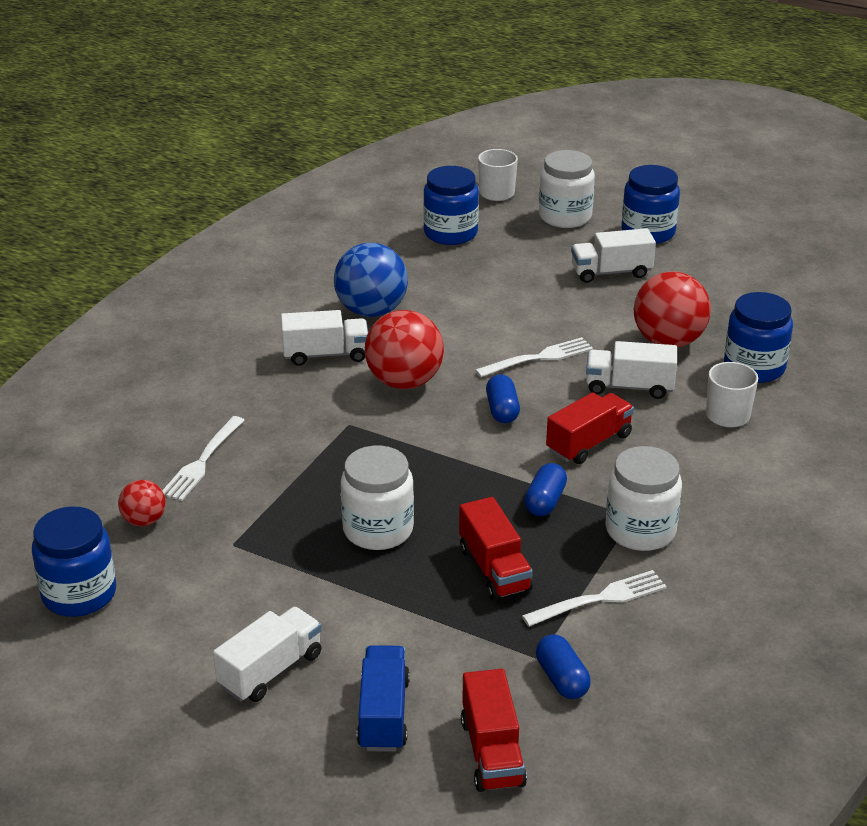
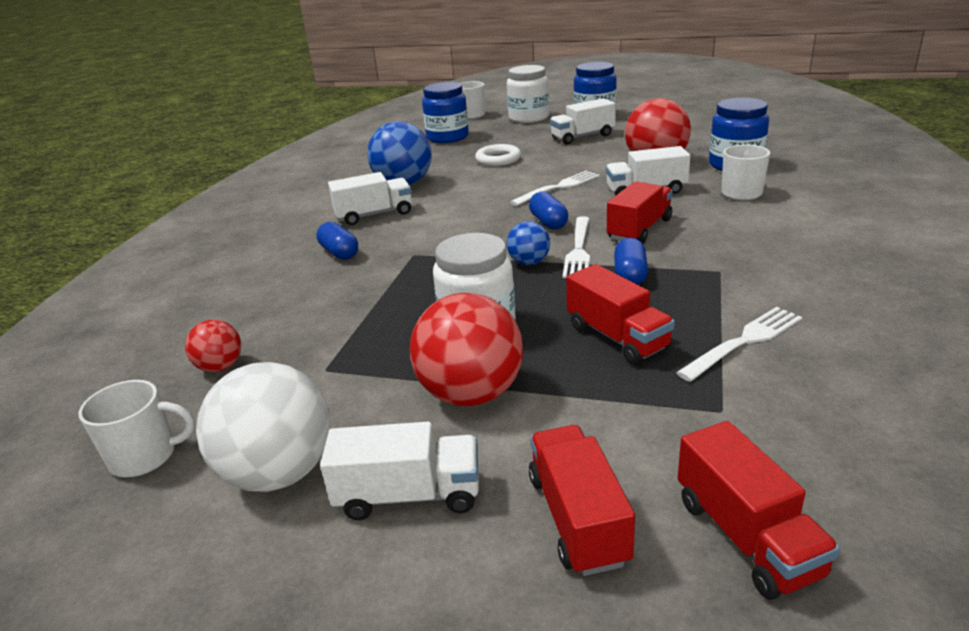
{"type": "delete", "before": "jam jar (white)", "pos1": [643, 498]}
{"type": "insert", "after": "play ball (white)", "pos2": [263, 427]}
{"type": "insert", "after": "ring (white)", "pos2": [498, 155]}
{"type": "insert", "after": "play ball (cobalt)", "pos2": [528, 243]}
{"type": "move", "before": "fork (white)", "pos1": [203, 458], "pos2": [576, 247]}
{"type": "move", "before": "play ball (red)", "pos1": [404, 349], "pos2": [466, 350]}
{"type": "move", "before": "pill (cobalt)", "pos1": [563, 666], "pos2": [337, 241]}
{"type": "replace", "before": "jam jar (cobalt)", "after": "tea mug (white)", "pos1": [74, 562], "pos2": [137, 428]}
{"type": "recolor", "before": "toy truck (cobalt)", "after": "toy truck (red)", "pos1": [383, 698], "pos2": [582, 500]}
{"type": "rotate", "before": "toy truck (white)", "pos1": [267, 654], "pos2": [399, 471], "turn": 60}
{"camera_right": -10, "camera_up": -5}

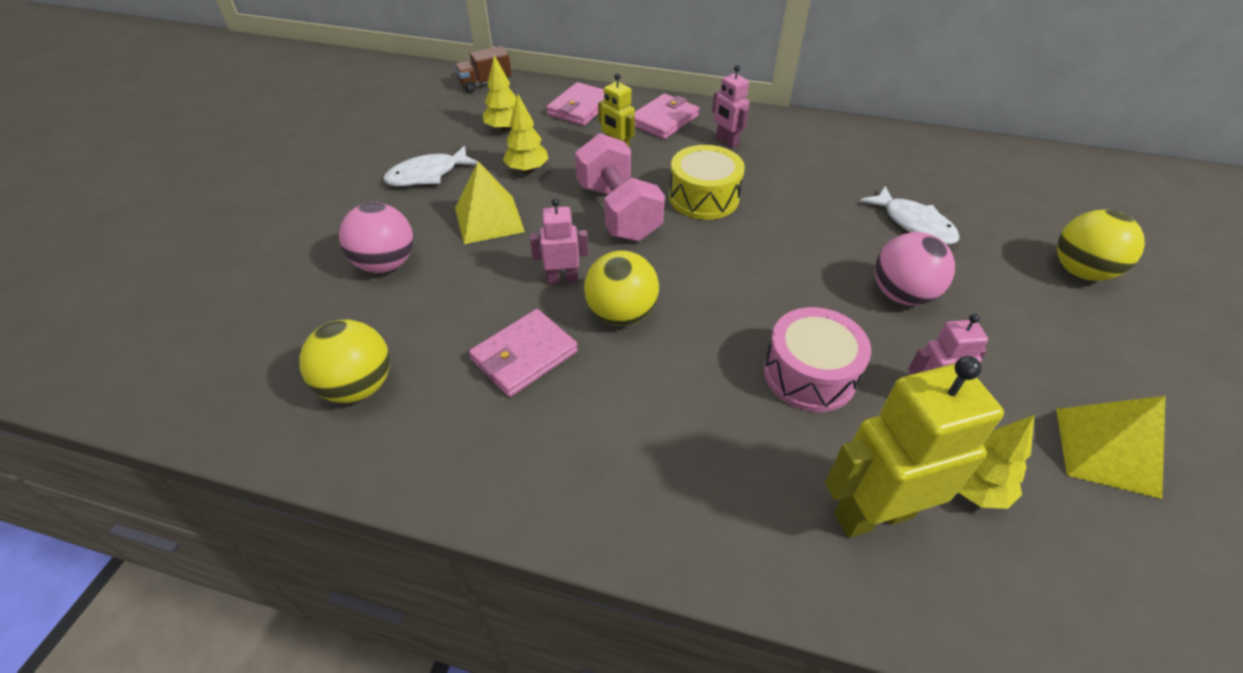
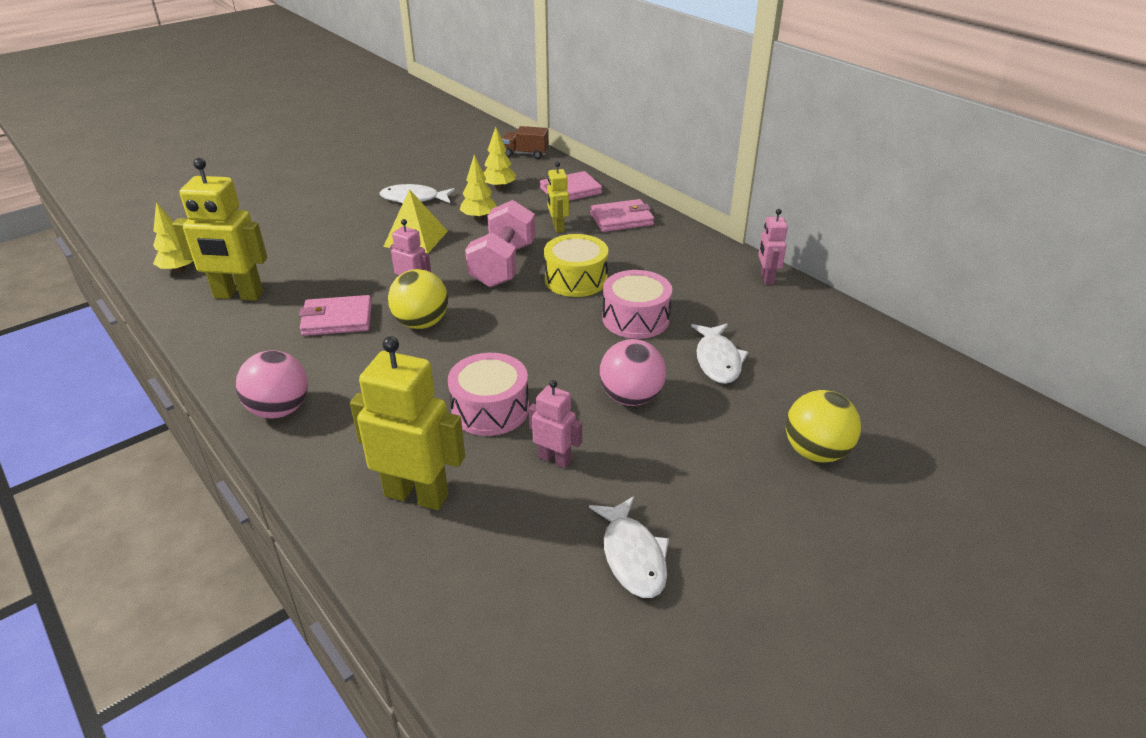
{"type": "insert", "after": "snare drum (pink)", "pos2": [637, 304]}
{"type": "move", "before": "play ball (pink)", "pos1": [376, 237], "pos2": [272, 384]}
{"type": "move", "before": "robot (pink)", "pos1": [731, 106], "pos2": [773, 247]}
{"type": "move", "before": "fir tree (golden)", "pos1": [996, 462], "pos2": [173, 237]}
{"type": "replace", "before": "play ball (golden)", "after": "robot (golden)", "pos1": [344, 361], "pos2": [219, 229]}
{"type": "replace", "before": "pyramid (golden)", "after": "fish (white)", "pos1": [1110, 447], "pos2": [629, 547]}
{"camera_right": 35, "camera_up": -10}

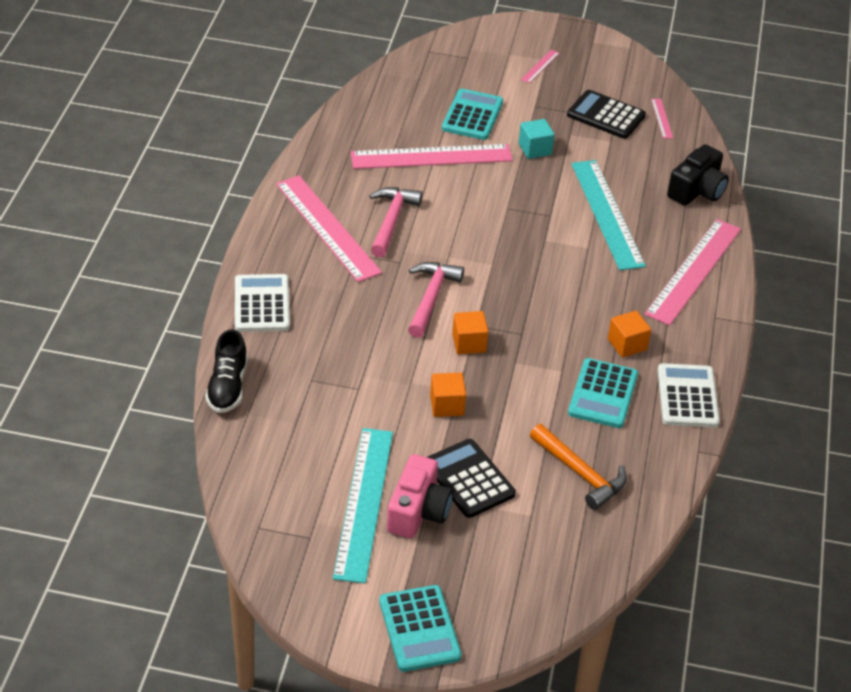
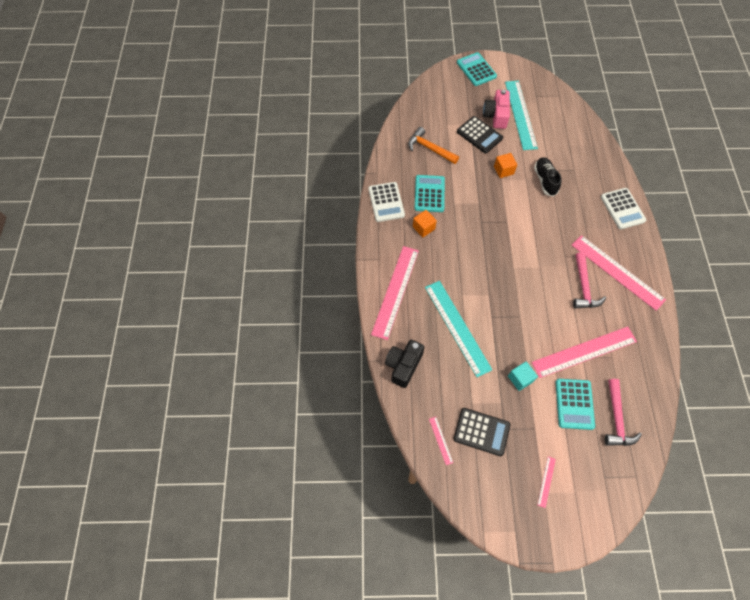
{"type": "delete", "before": "cube (orange-coloured)", "pos1": [470, 332]}
{"type": "move", "before": "shoe (jet-black)", "pos1": [226, 371], "pos2": [547, 177]}
{"type": "move", "before": "carpenter's hammer (pink)", "pos1": [436, 300], "pos2": [623, 412]}
{"camera_right": 170, "camera_up": 20}

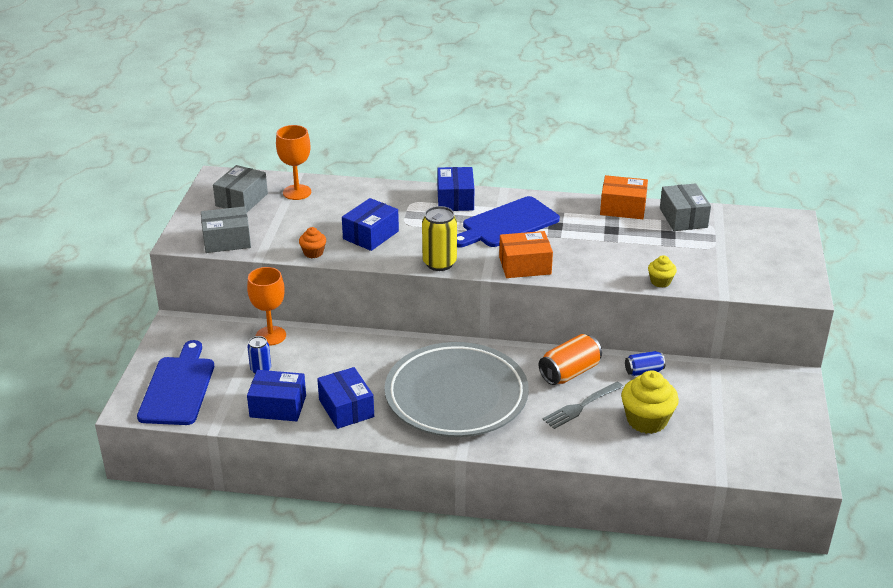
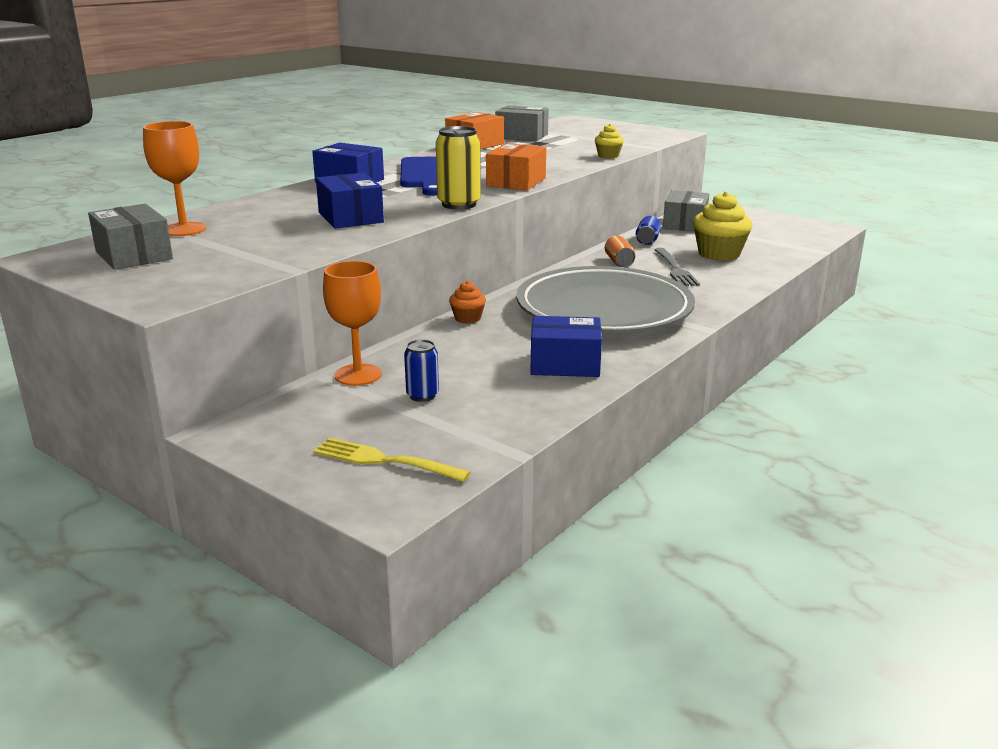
{"type": "delete", "before": "parcel (cobalt)", "pos1": [276, 395]}
{"type": "move", "before": "parcel (ash-grey)", "pos1": [226, 229], "pos2": [686, 211]}
{"type": "move", "before": "fairy cake (orange-coloured)", "pos1": [312, 242], "pos2": [467, 302]}
{"type": "replace", "before": "chopping board (cobalt)", "after": "fork (golden)", "pos1": [175, 382], "pos2": [392, 460]}
{"type": "resize", "before": "soda can (orange-coloured)", "pos1": [570, 359], "pos2": [620, 251], "scale": 0.6}
{"camera_right": -60, "camera_up": -10}

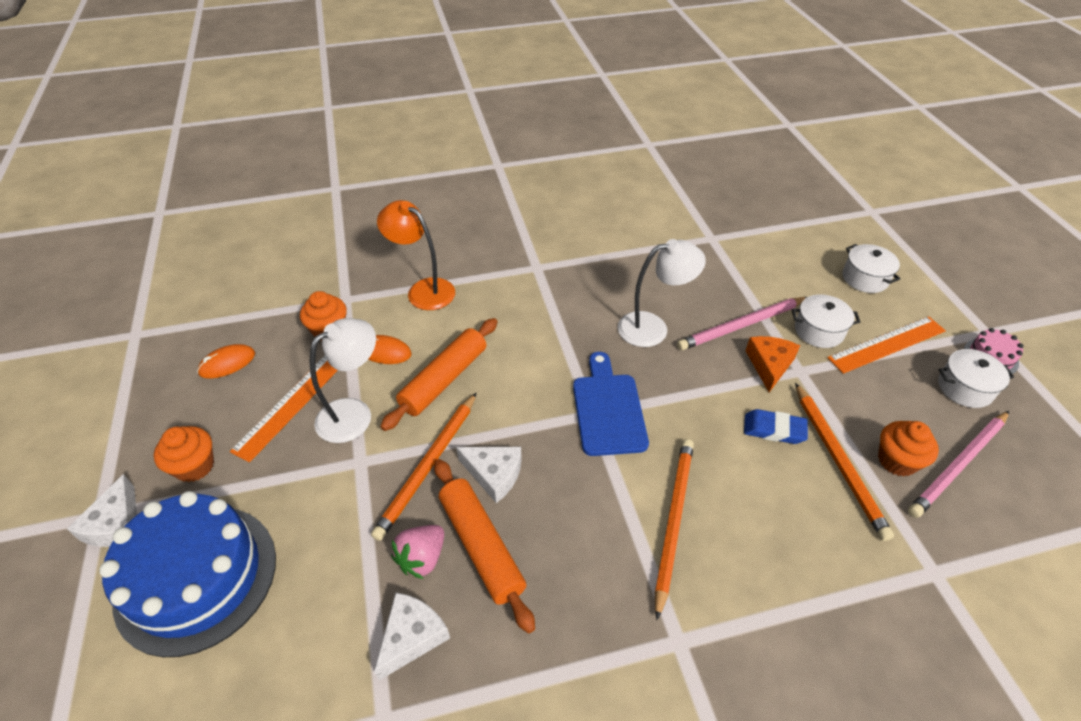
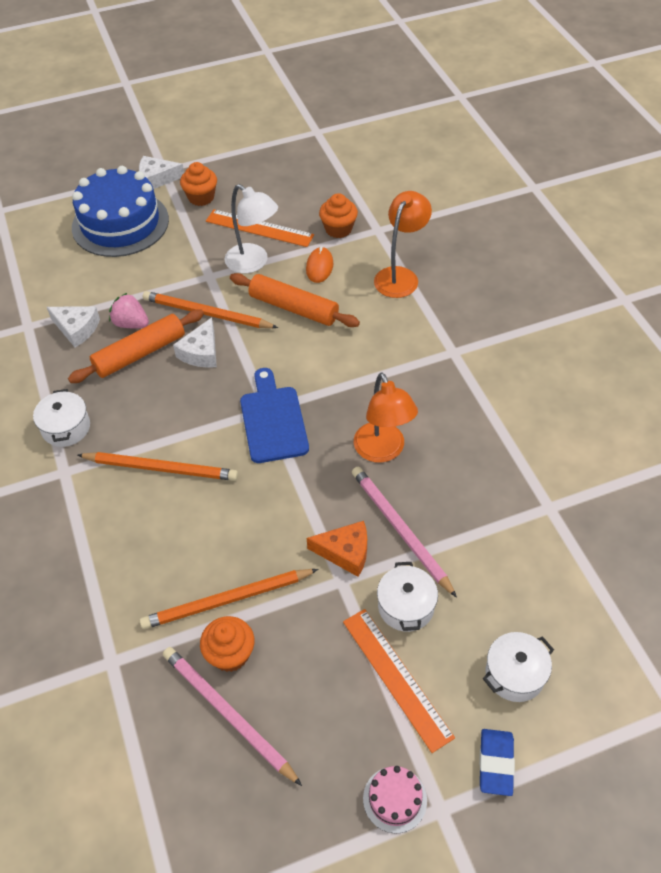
{"type": "delete", "before": "PC mouse (orange-coloured)", "pos1": [226, 361]}
{"type": "move", "before": "gum eraser (cobalt)", "pos1": [776, 426], "pos2": [497, 762]}
{"type": "move", "before": "cooking pot (white)", "pos1": [976, 378], "pos2": [61, 418]}
{"type": "recolor", "before": "desk lamp (white)", "after": "desk lamp (orange-coloured)", "pos1": [662, 293], "pos2": [386, 417]}
{"type": "rotate", "before": "chopping board (cobalt)", "pos1": [611, 404], "pos2": [274, 415], "turn": -90}
{"camera_right": 85, "camera_up": 5}

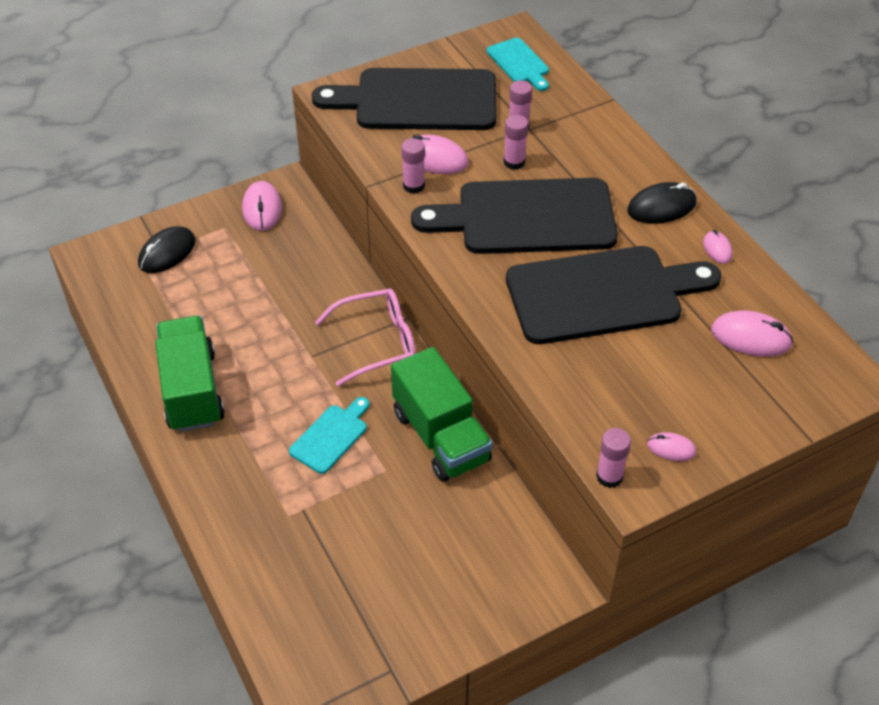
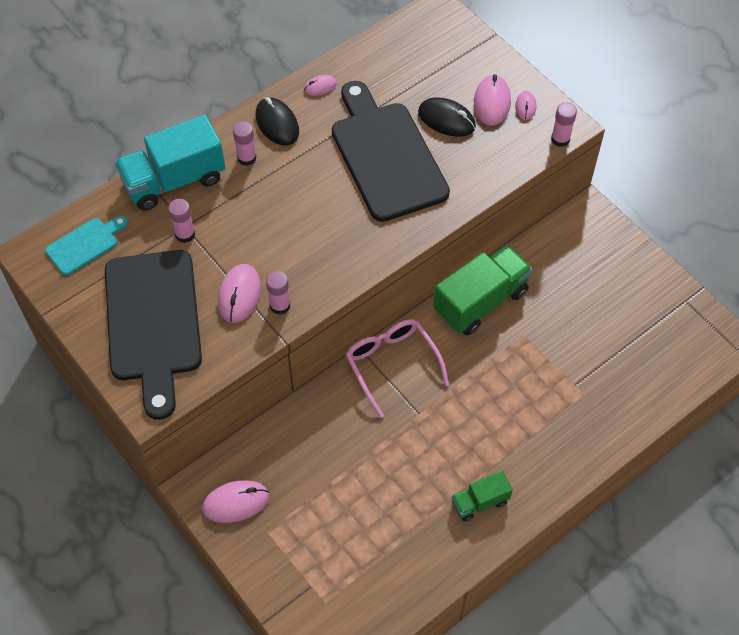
{"type": "delete", "before": "chopping board (teal)", "pos1": [329, 435]}
{"type": "delete", "before": "chopping board (jet-black)", "pos1": [514, 216]}
{"type": "insert", "after": "toy truck (teal)", "pos2": [170, 163]}
{"type": "move", "before": "PC mouse (jet-black)", "pos1": [166, 249], "pos2": [447, 117]}
{"type": "move", "before": "glue stick (pink)", "pos1": [516, 142], "pos2": [245, 143]}
{"type": "move", "before": "PC mouse (pink)", "pos1": [752, 333], "pos2": [492, 100]}
{"type": "resize", "before": "toy truck (leaf-green)", "pos1": [190, 374], "pos2": [482, 496], "scale": 0.53}
{"camera_right": -100, "camera_up": 10}

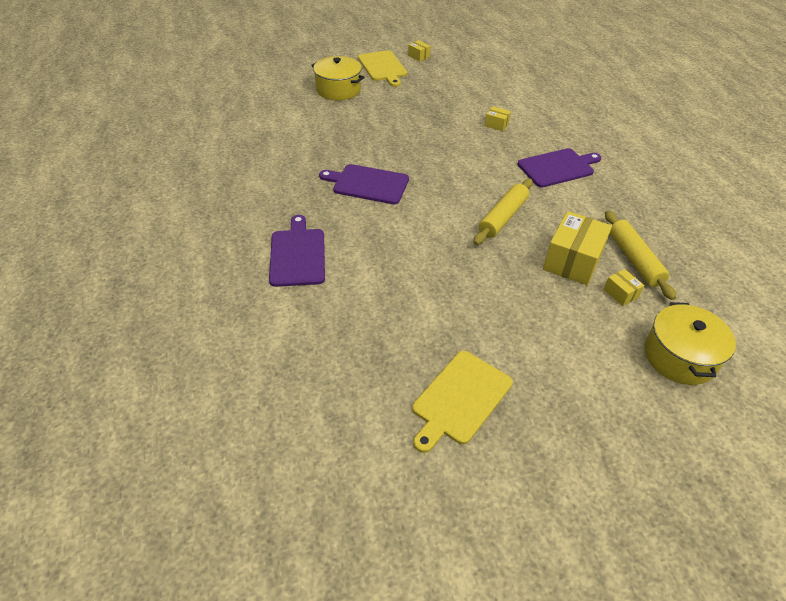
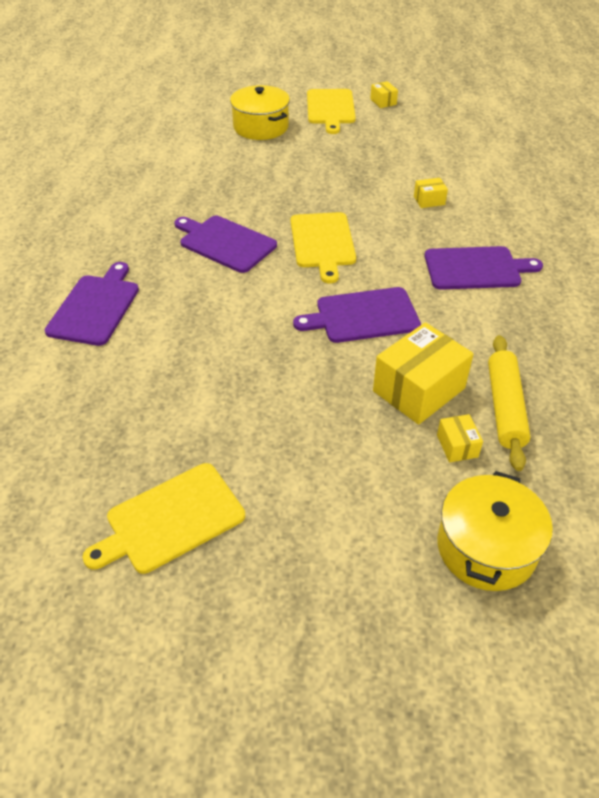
{"type": "insert", "after": "chopping board (golden)", "pos2": [323, 248]}
{"type": "replace", "before": "dough roller (golden)", "after": "chopping board (purple)", "pos1": [503, 212], "pos2": [357, 315]}
{"type": "rotate", "before": "parcel (golden)", "pos1": [498, 118], "pos2": [431, 193], "turn": -60}
{"camera_right": 20, "camera_up": 0}

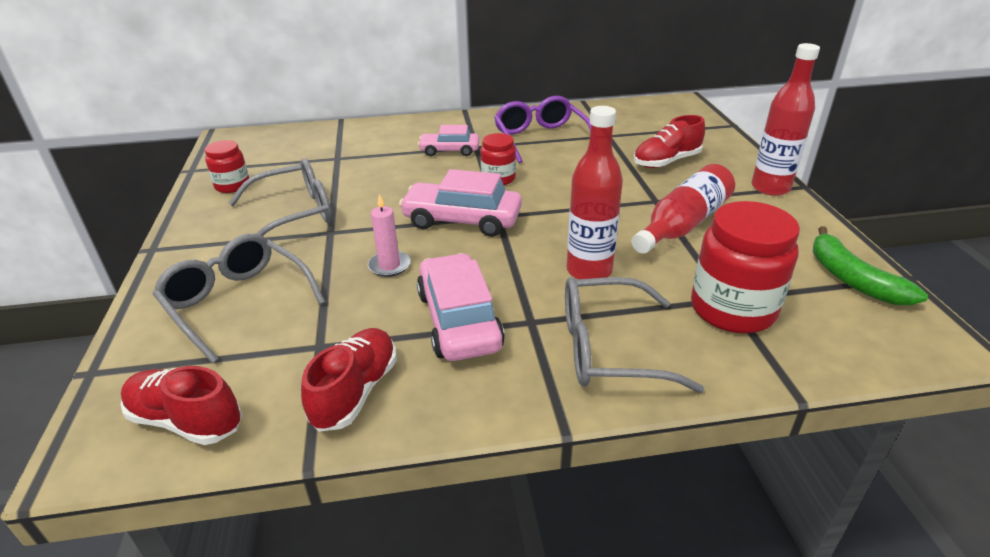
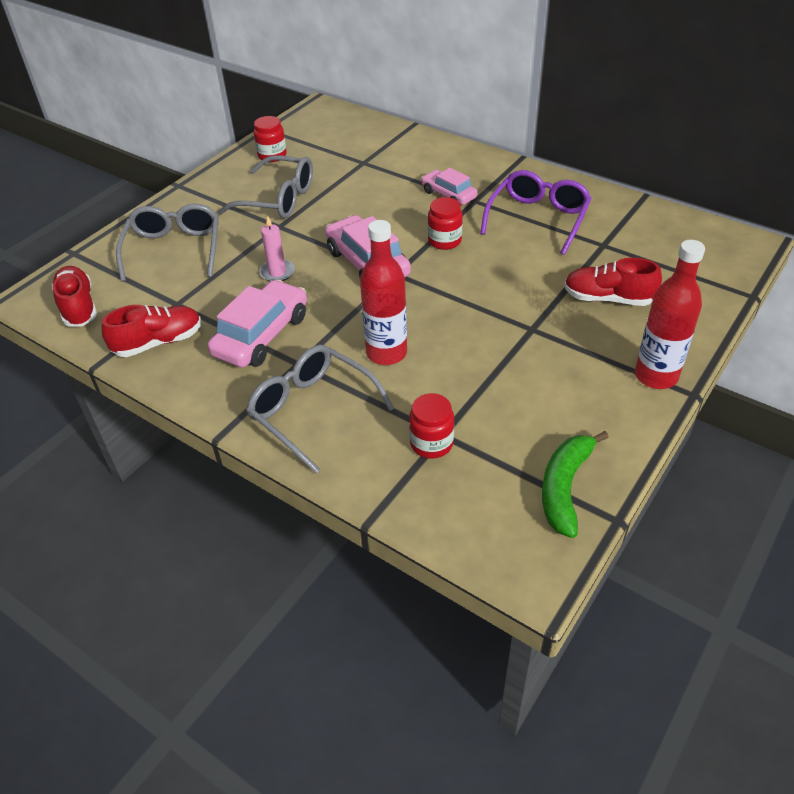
{"type": "delete", "before": "drink bottle (red)", "pos1": [683, 209]}
{"type": "resize", "before": "jam jar (red)", "pos1": [745, 267], "pos2": [431, 426], "scale": 0.56}
{"camera_right": 45, "camera_up": 10}

